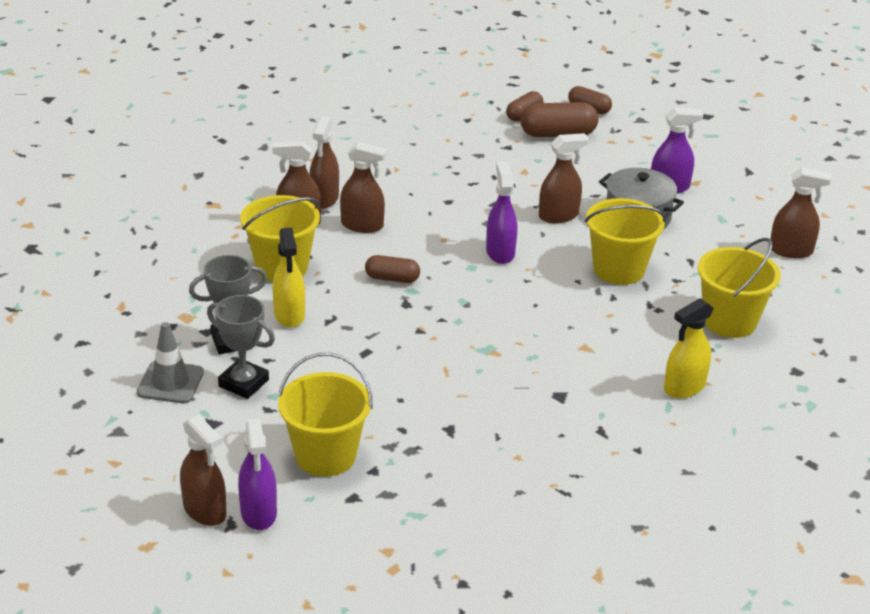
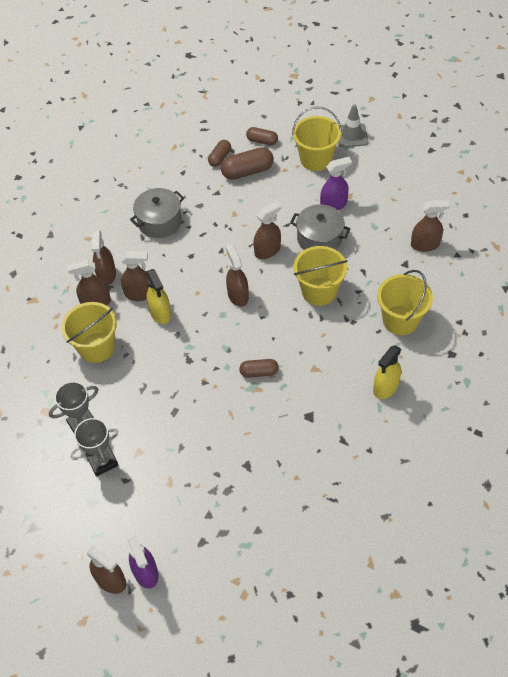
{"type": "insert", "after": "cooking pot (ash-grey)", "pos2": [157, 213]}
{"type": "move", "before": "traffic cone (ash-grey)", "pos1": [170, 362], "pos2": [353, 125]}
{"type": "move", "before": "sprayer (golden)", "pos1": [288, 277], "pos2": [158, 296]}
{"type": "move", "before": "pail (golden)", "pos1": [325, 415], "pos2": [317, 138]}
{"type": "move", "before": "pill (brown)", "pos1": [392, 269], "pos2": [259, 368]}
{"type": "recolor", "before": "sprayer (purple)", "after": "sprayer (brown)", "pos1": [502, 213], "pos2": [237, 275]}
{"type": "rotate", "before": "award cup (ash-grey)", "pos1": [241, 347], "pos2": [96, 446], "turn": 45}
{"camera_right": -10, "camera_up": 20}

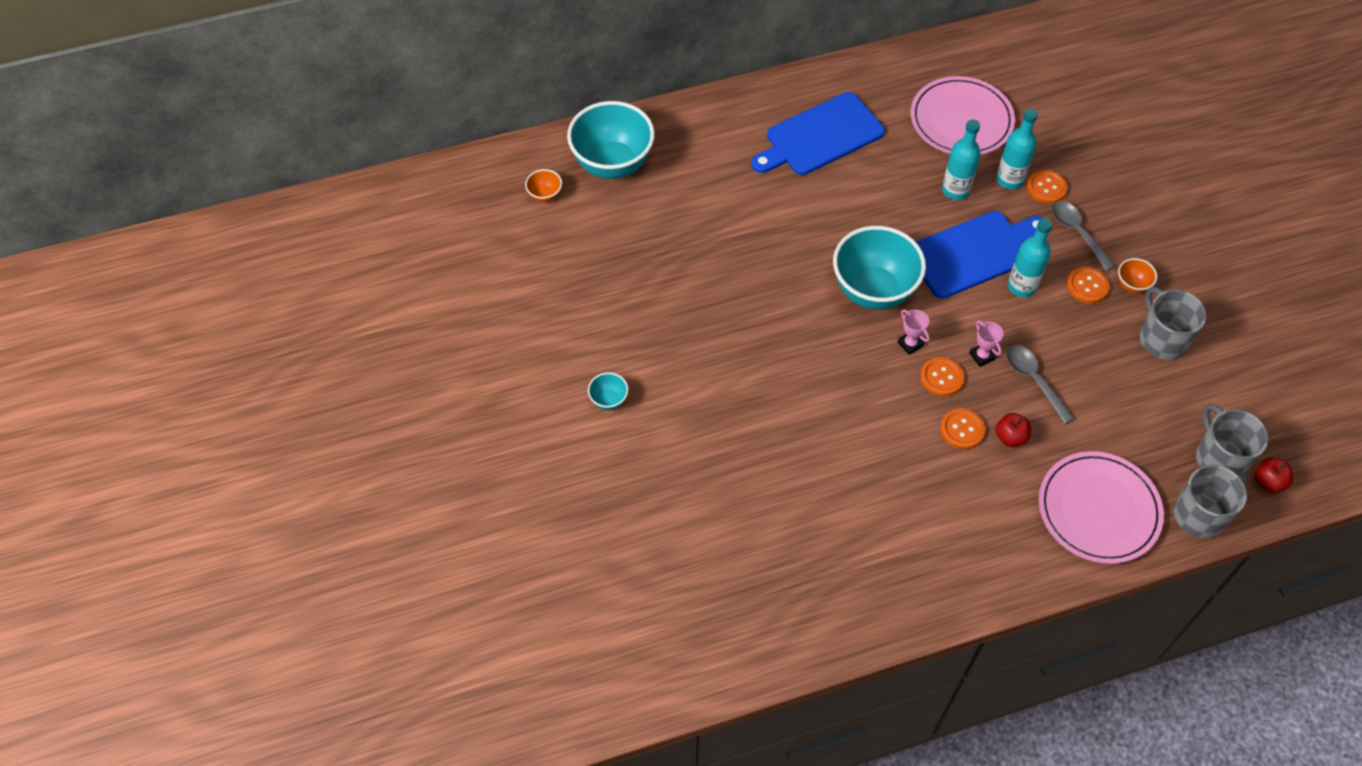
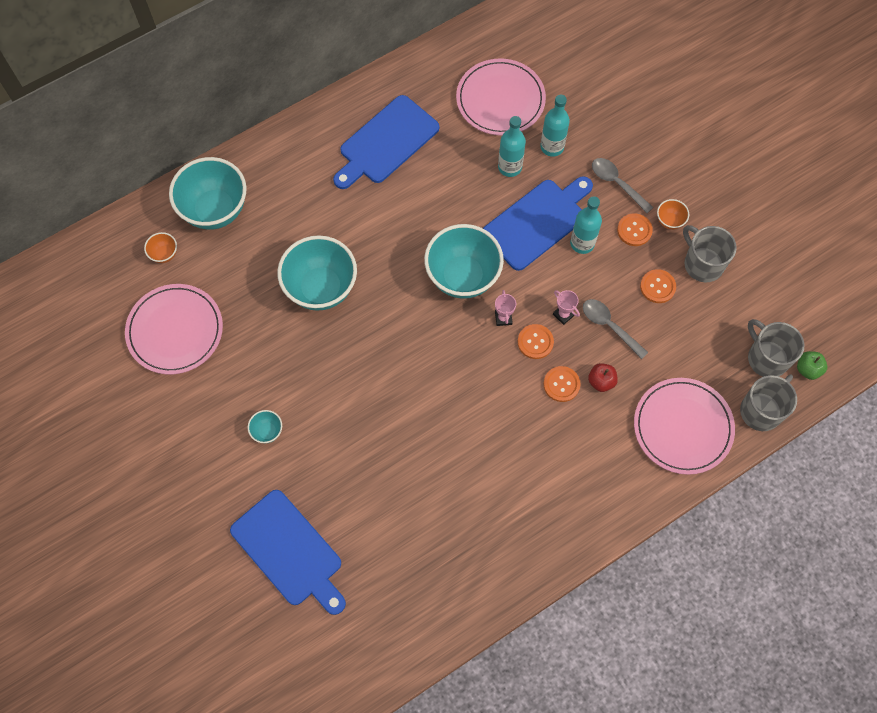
{"type": "insert", "after": "flat dish (pink)", "pos2": [174, 329]}
{"type": "insert", "after": "chopping board (cobalt)", "pos2": [288, 552]}
{"type": "insert", "after": "deep dish (teal)", "pos2": [317, 273]}
{"type": "move", "before": "sewing button (orange-coloured)", "pos1": [1047, 187], "pos2": [658, 286]}
{"type": "recolor", "before": "toy apple (red)", "after": "toy apple (leaf-green)", "pos1": [1274, 475], "pos2": [812, 365]}
{"type": "rotate", "before": "award cup (pink)", "pos1": [913, 332], "pos2": [505, 308], "turn": 45}
{"camera_right": -15, "camera_up": 10}

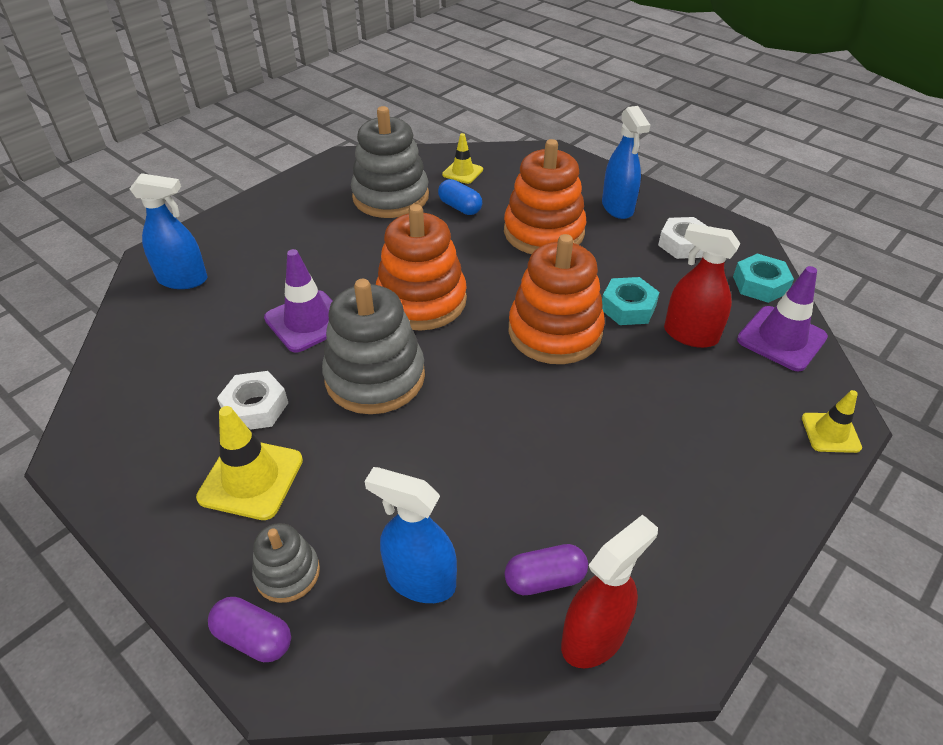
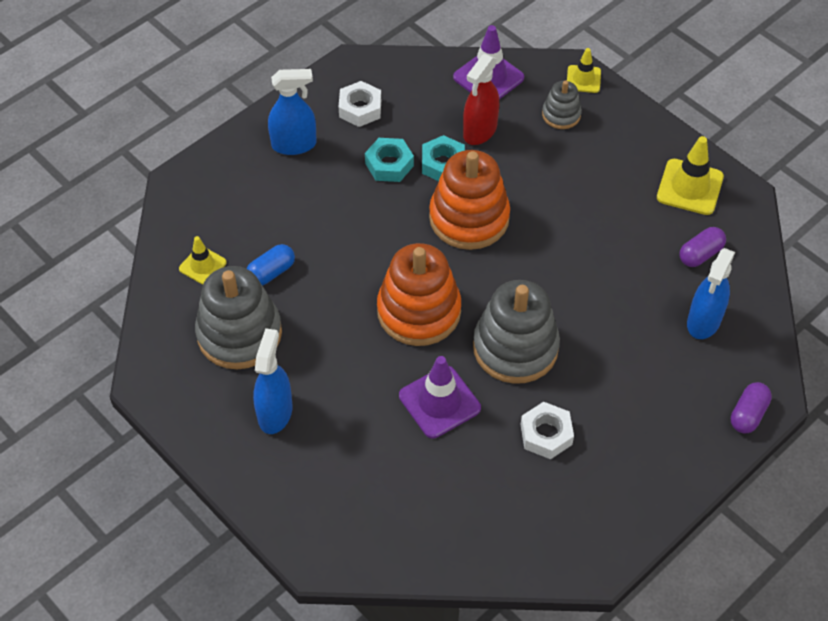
{"type": "delete", "before": "ring stacker (orange-coloured)", "pos1": [545, 196]}
{"type": "delete", "before": "sprayer (red)", "pos1": [609, 591]}
{"type": "move", "before": "sprayer (cobalt)", "pos1": [169, 231], "pos2": [272, 381]}
{"type": "move", "before": "traffic cone (golden)", "pos1": [249, 463], "pos2": [690, 175]}
{"type": "move", "before": "ring stacker (ash-grey)", "pos1": [286, 563], "pos2": [562, 105]}
{"type": "move", "before": "hex nut (teal)", "pos1": [763, 278], "pos2": [389, 160]}
{"type": "rotate", "before": "pill (purple)", "pos1": [546, 569], "pos2": [703, 247], "turn": 60}
{"camera_right": -85, "camera_up": 10}

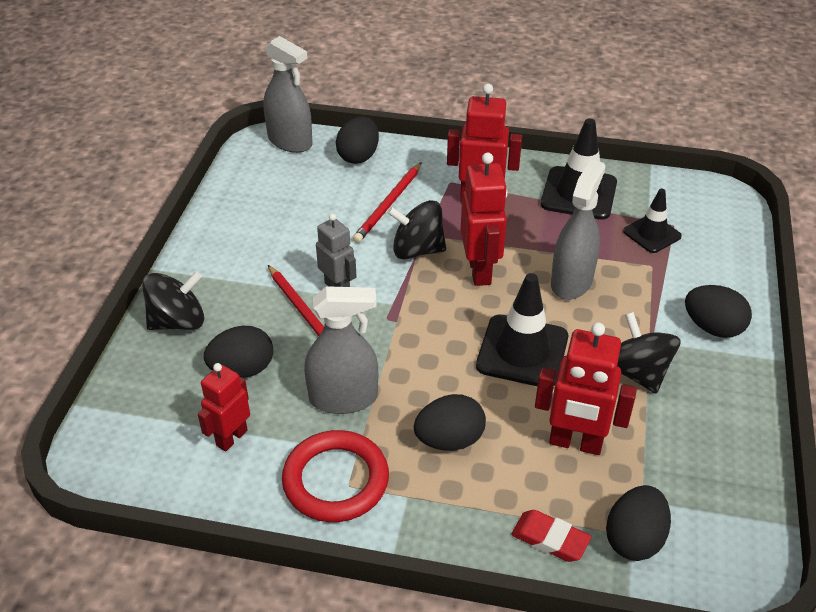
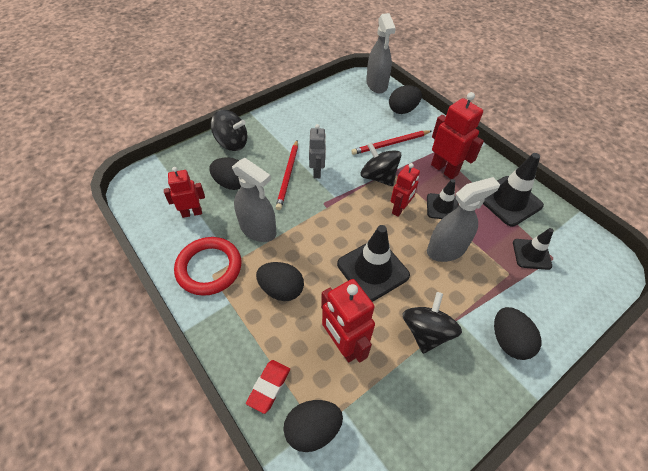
{"type": "insert", "after": "traffic cone (jet-black)", "pos2": [442, 199]}
{"type": "rotate", "before": "gum eraser (red)", "pos1": [551, 536], "pos2": [268, 387], "turn": 45}
{"type": "resize", "before": "robot (red)", "pos1": [484, 219], "pos2": [405, 190], "scale": 0.65}
{"camera_right": 40, "camera_up": 10}

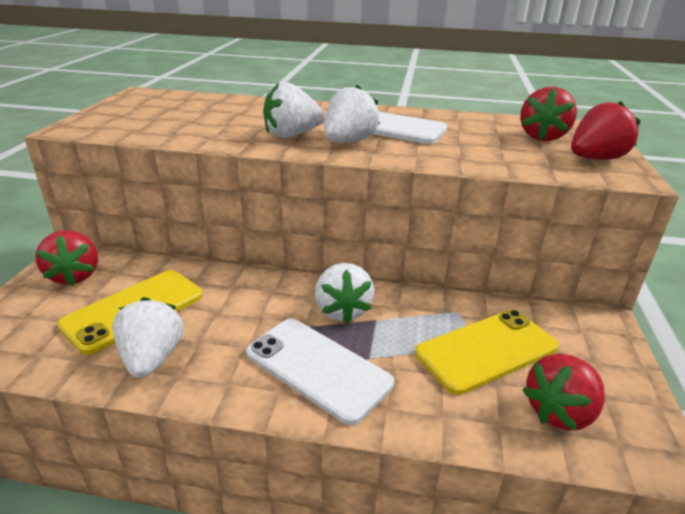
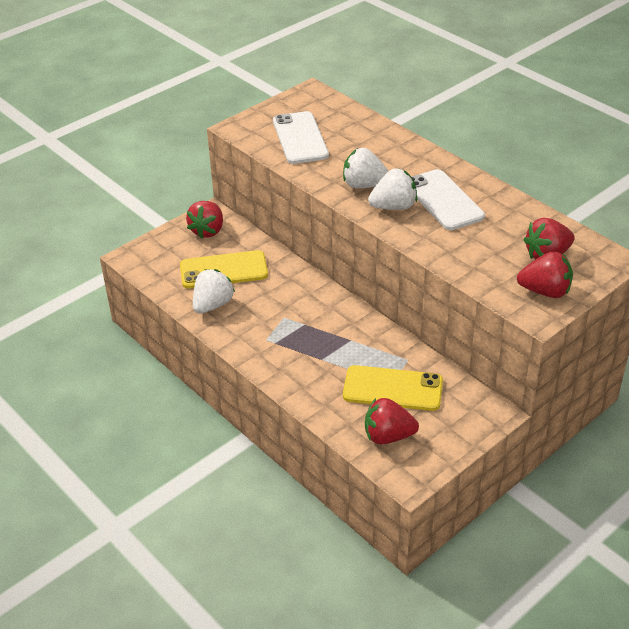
{"type": "delete", "before": "strawberry (white)", "pos1": [344, 293]}
{"type": "move", "before": "smartphone (white)", "pos1": [320, 372], "pos2": [301, 137]}
{"camera_right": 40, "camera_up": 10}

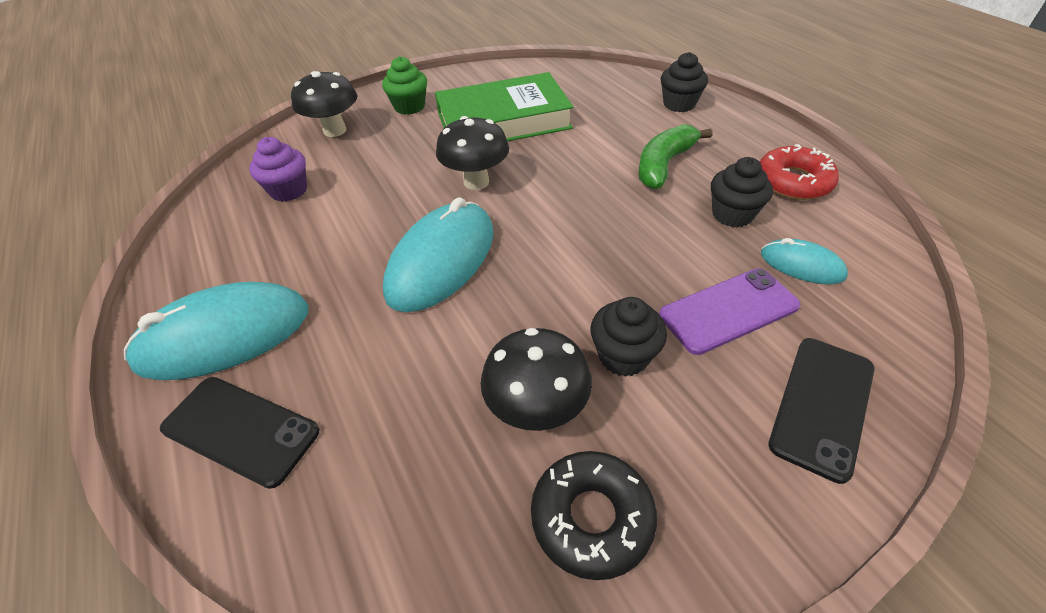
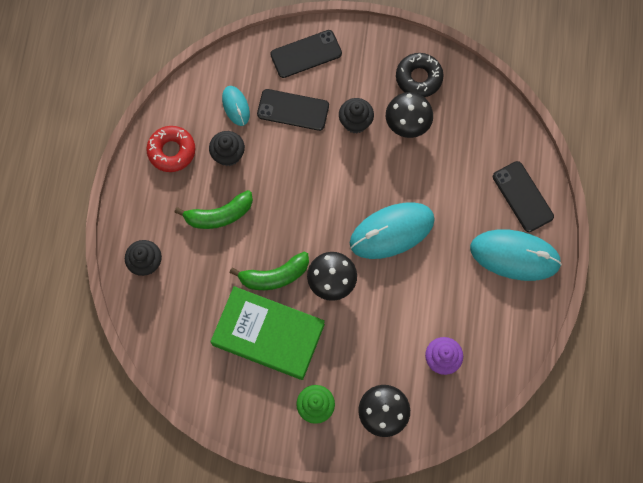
{"type": "insert", "after": "banana (leaf-green)", "pos2": [269, 271]}
{"type": "recolor", "before": "smartphone (purple)", "after": "smartphone (jet-black)", "pos1": [730, 311], "pos2": [293, 110]}
{"camera_right": -145, "camera_up": 25}

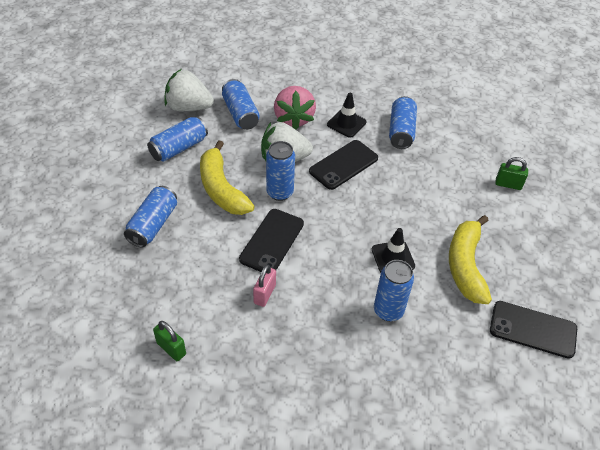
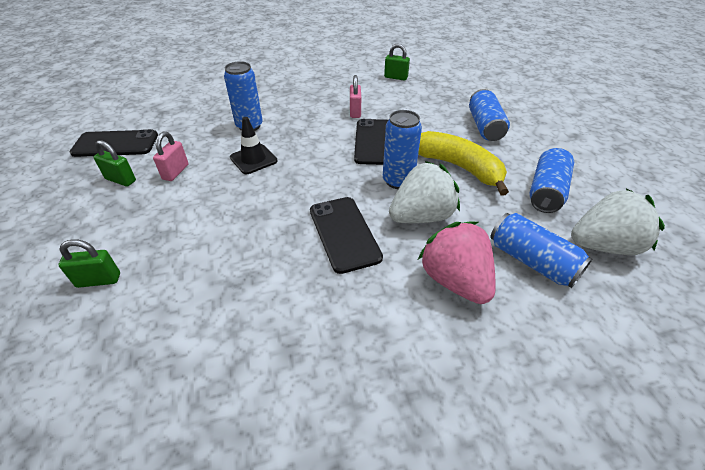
{"type": "delete", "before": "traffic cone (jet-black)", "pos1": [346, 115]}
{"type": "delete", "before": "soda can (cobalt)", "pos1": [403, 122]}
{"type": "insert", "after": "small lock (leaf-green)", "pos2": [114, 163]}
{"type": "replace", "before": "banana (golden)", "after": "small lock (pink)", "pos1": [470, 259], "pos2": [170, 156]}
{"type": "rotate", "before": "smartphone (jet-black)", "pos1": [343, 165], "pos2": [346, 235], "turn": -45}
{"camera_right": 160, "camera_up": -5}

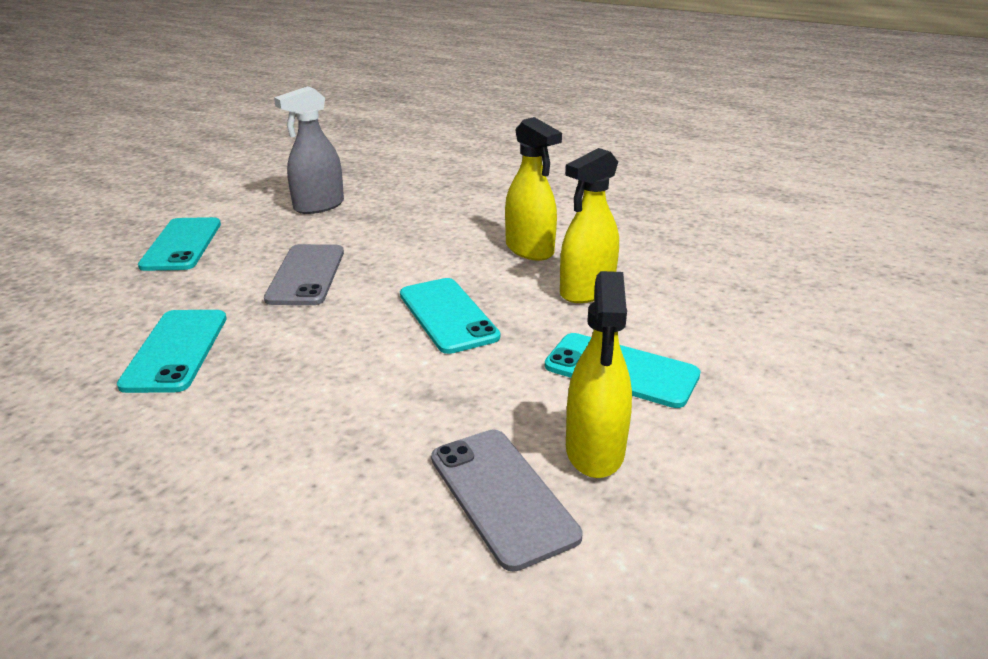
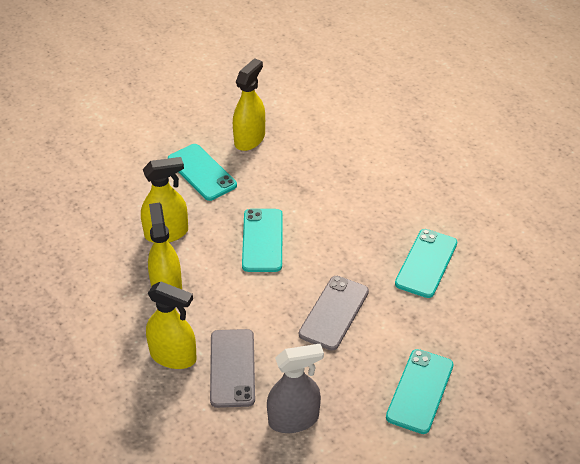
{"type": "insert", "after": "sprayer (golden)", "pos2": [171, 325]}
{"type": "move", "before": "smartphone (ash-grey)", "pos1": [507, 500], "pos2": [232, 368]}
{"camera_right": -155, "camera_up": 15}

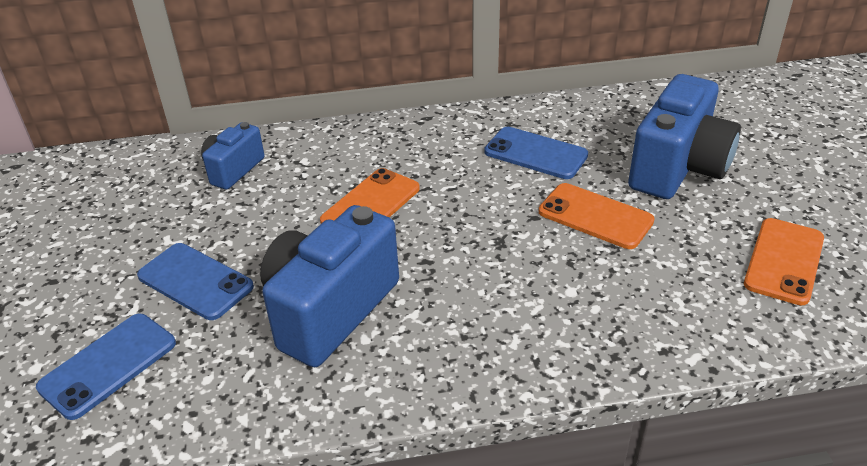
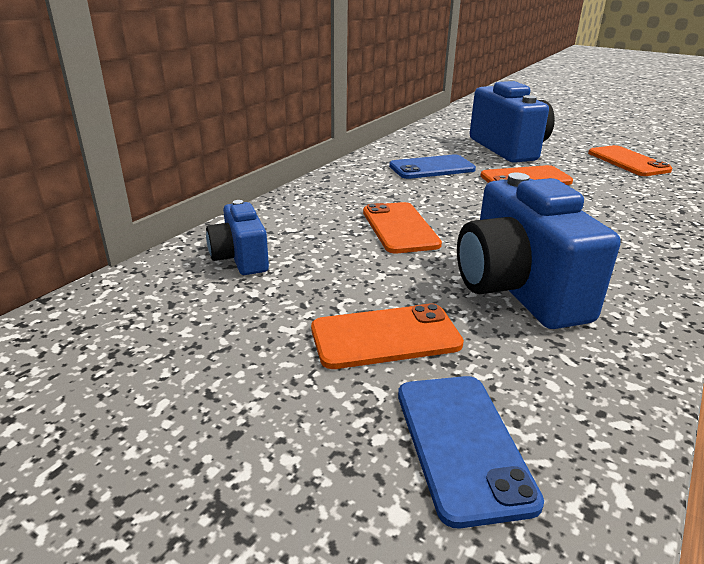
{"type": "recolor", "before": "smartphone (cobalt)", "after": "smartphone (orange-coloured)", "pos1": [195, 281], "pos2": [387, 336]}
{"camera_right": -50, "camera_up": -10}

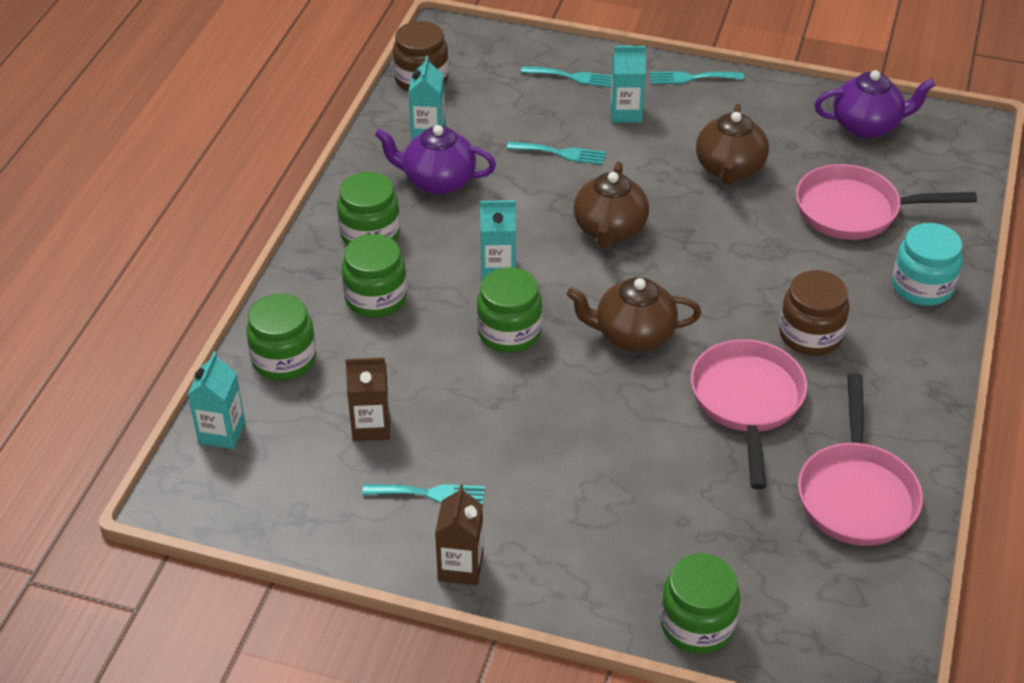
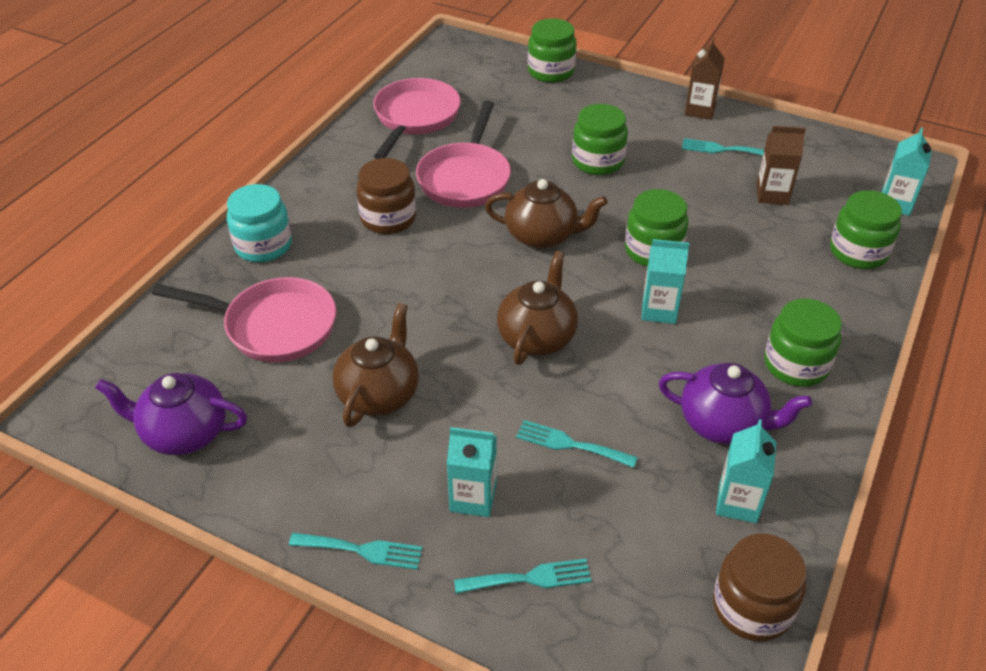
{"type": "move", "before": "jam jar (leaf-green)", "pos1": [374, 275], "pos2": [600, 139]}
{"type": "rotate", "before": "fork (teal)", "pos1": [566, 76], "pos2": [523, 576], "turn": 150}
{"camera_right": -170, "camera_up": 0}

